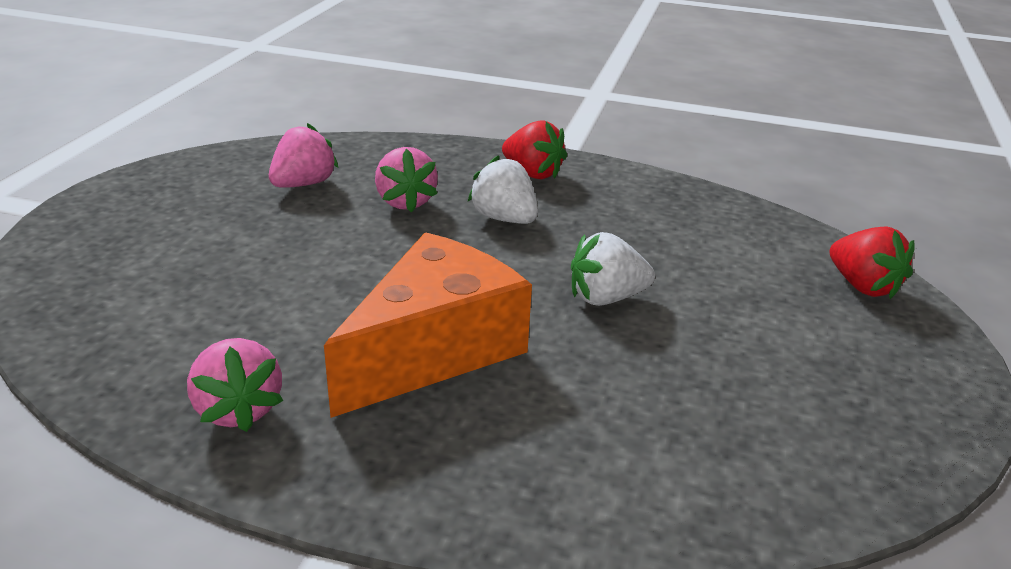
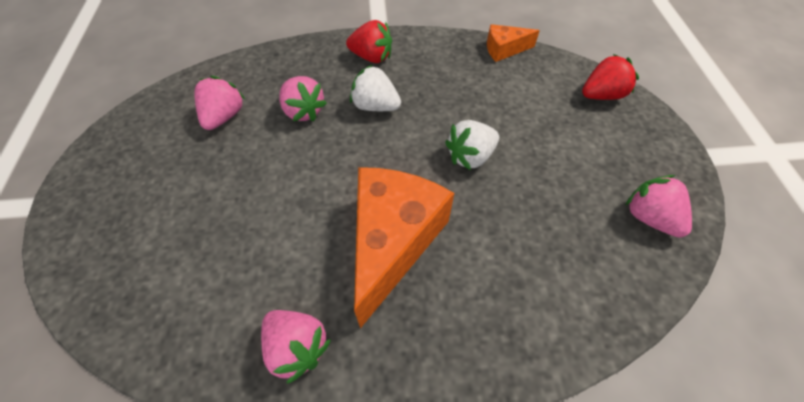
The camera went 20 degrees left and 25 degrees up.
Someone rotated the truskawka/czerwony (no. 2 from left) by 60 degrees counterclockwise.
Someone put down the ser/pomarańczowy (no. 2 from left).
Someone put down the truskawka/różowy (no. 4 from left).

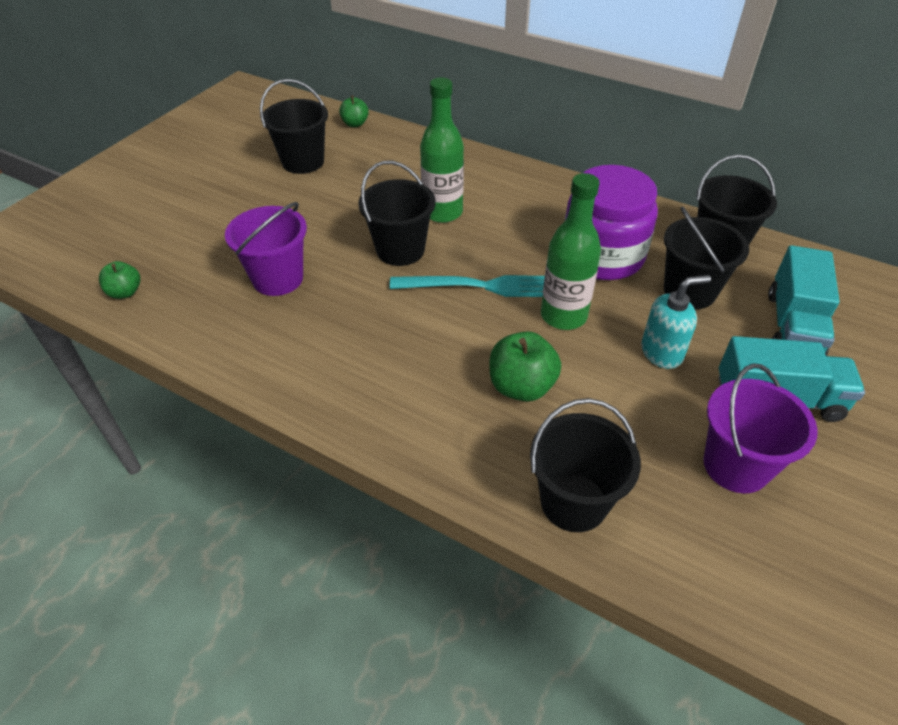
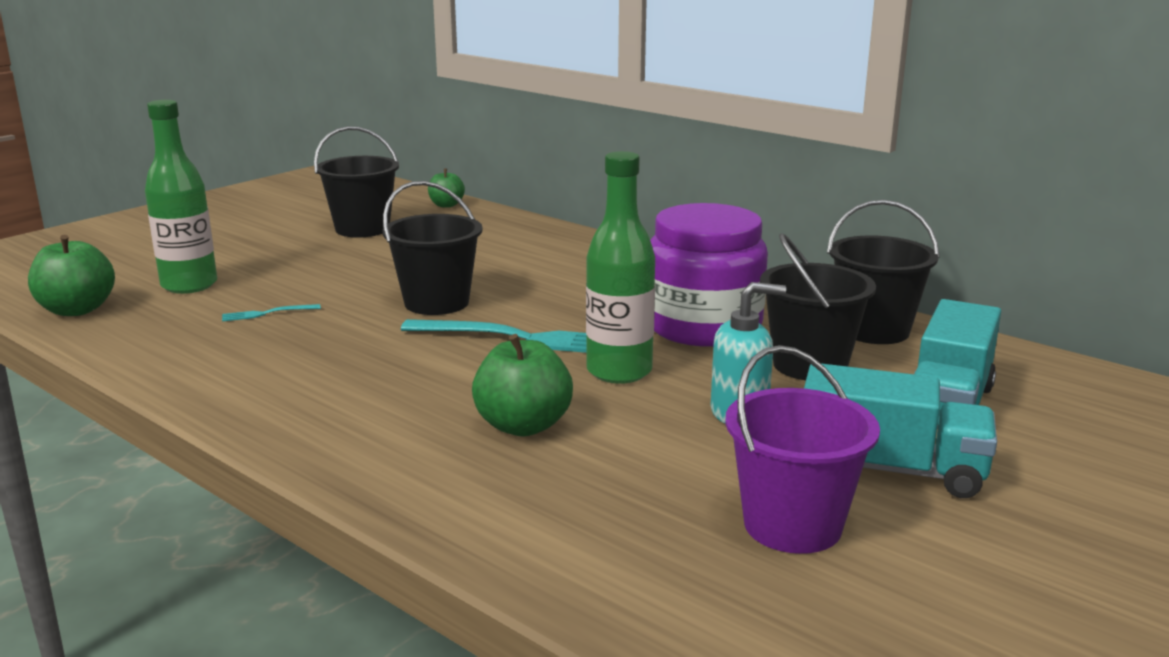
The camera went 10 degrees right and 25 degrees down.
Someone scaled the jabłko/zielony (no. 1 from left) by 1.63.
Someone swapped the wiadro/fioletowy (no. 1 from left) for the widelec/turkusowy (no. 1 from left).
Someone carried the butelka/zielony (no. 1 from left).
Someone took away the wiadro/czarny (no. 3 from left).

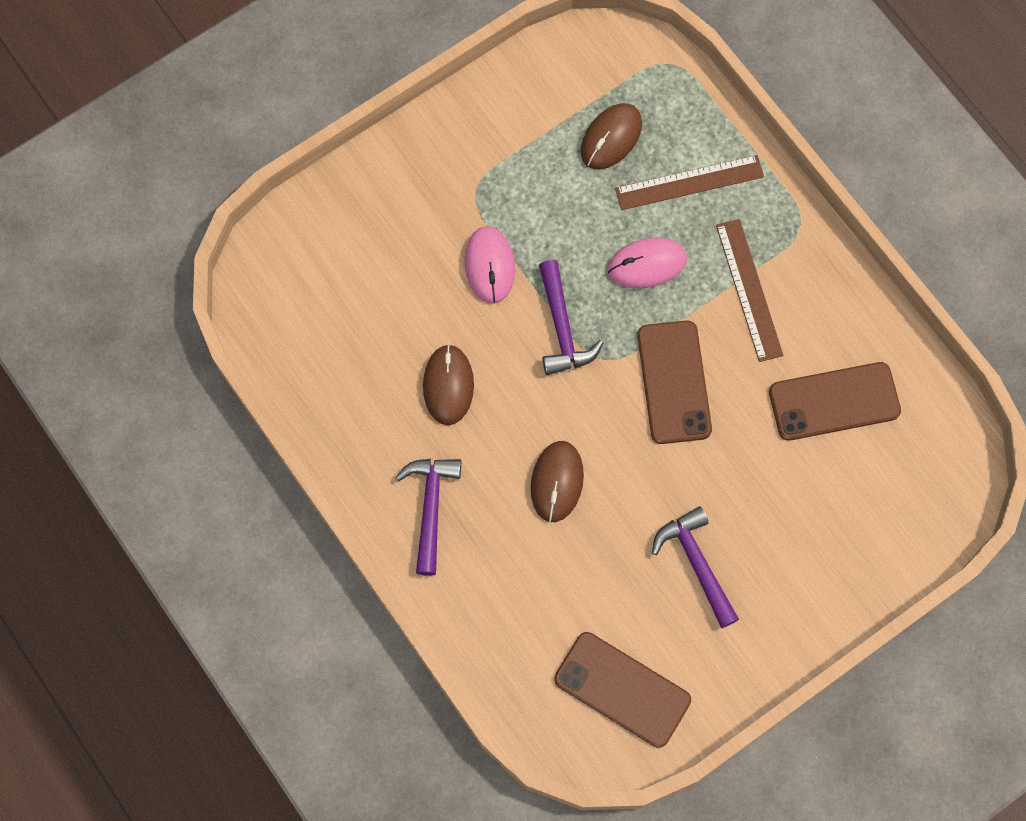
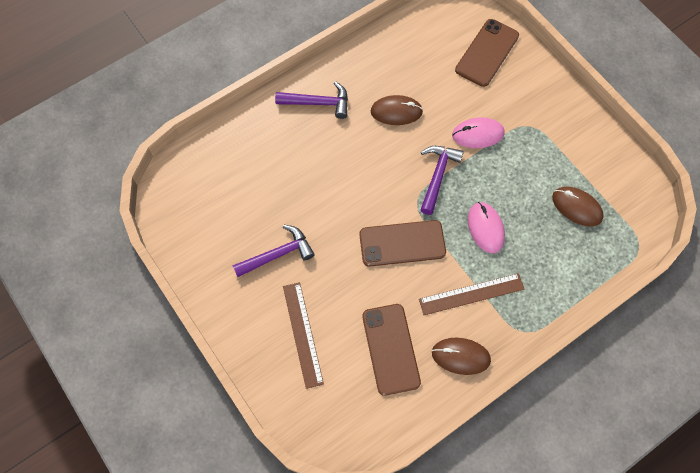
The camera went 90 degrees right and 5 degrees down.
Someone carried the myszka/brązowy (no. 2 from left).
Someone rotated the młotek/fioletowy (no. 2 from left in the first image) by 120 degrees clockwise.
Someone carried the telefon/brązowy (no. 1 from left in the first image).
Someone carried the linijka/brązowy (no. 1 from left).

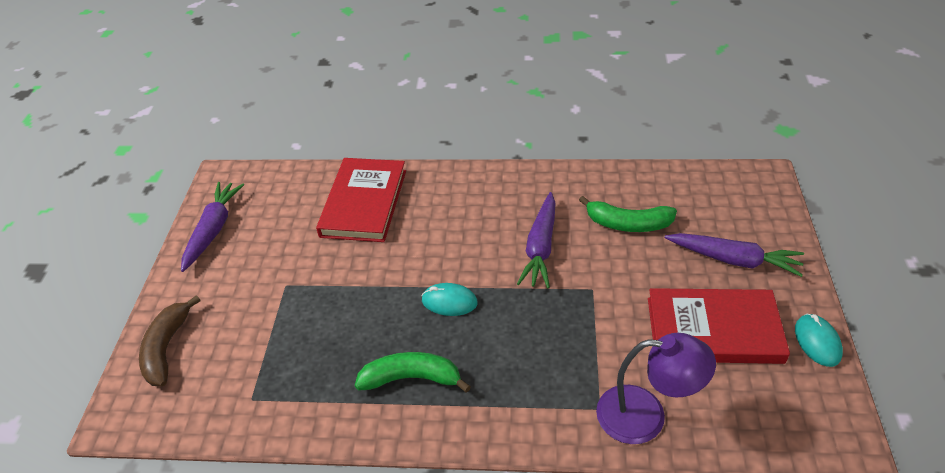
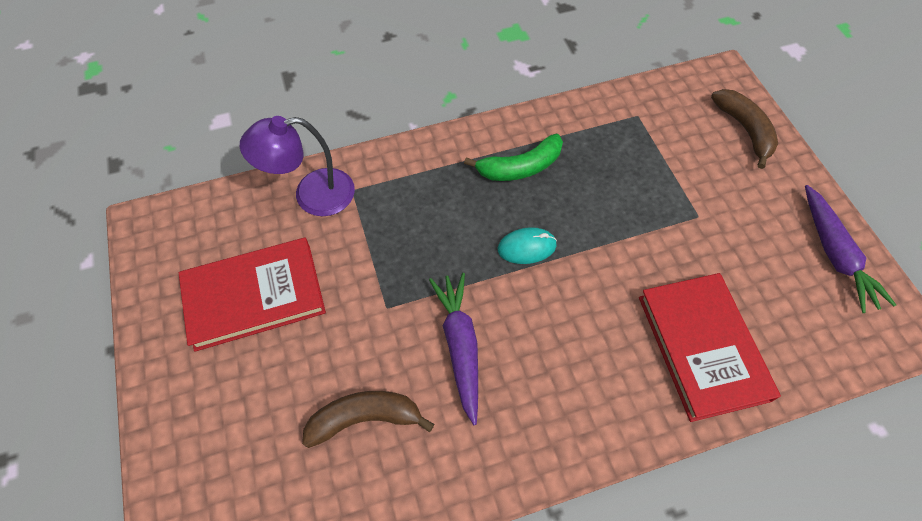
The camera went 155 degrees right and 15 degrees up.
Someone repainted the banan/zielony (no. 2 from left), which became the banan/brązowy (no. 1 from left).
Someone took away the marchewka/fioletowy (no. 3 from left).
Someone took away the myszka/turkusowy (no. 2 from left).

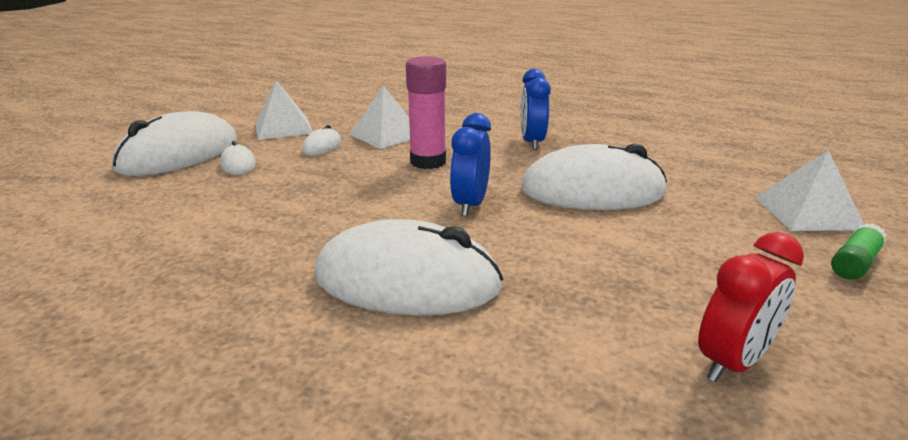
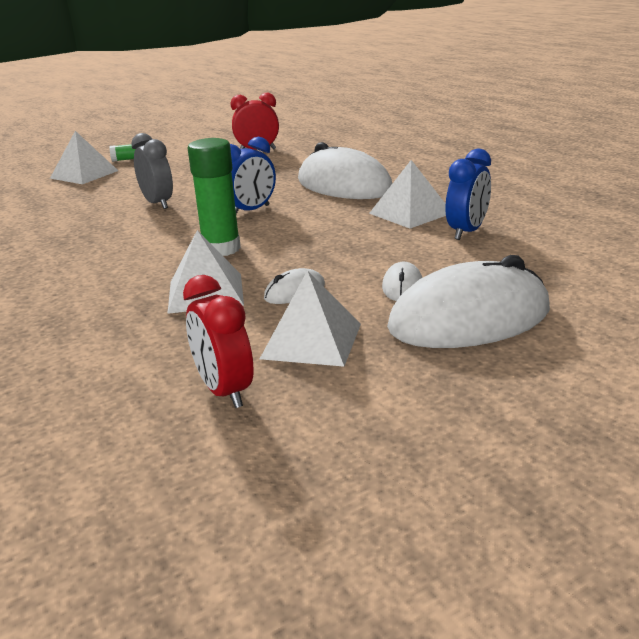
The camera went 145 degrees left and 0 degrees up.
Someone repainted the klej w sztyfcie/różowy, which became the klej w sztyfcie/zielony (no. 2 from left).
Someone carried the budzik/niebieski (no. 2 from left).
Someone swapped the myszka/biały (no. 5 from left) for the budzik/szary.
Someone put down the budzik/czerwony (no. 1 from left).
Someone put down the piramida/biały (no. 4 from left).

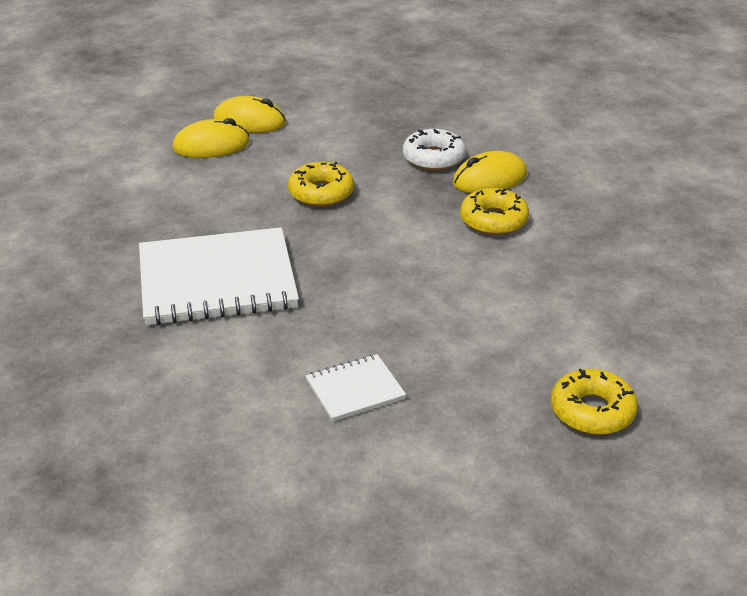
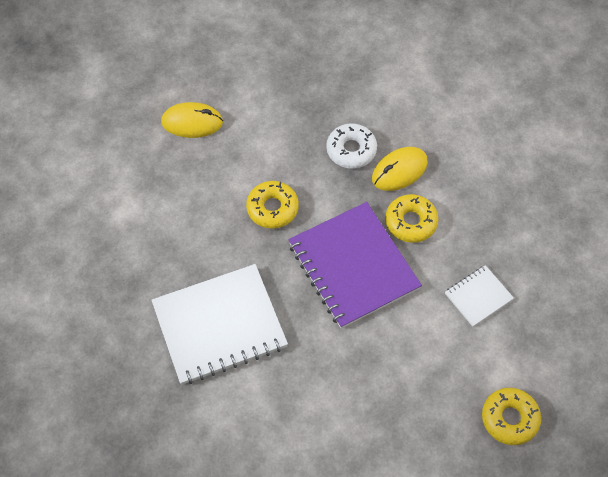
The camera went 10 degrees left and 25 degrees up.
Someone took away the myszka/żółty (no. 1 from left).
Someone carried the zeszyt/biały (no. 2 from left).
Someone put down the zeszyt/fioletowy.

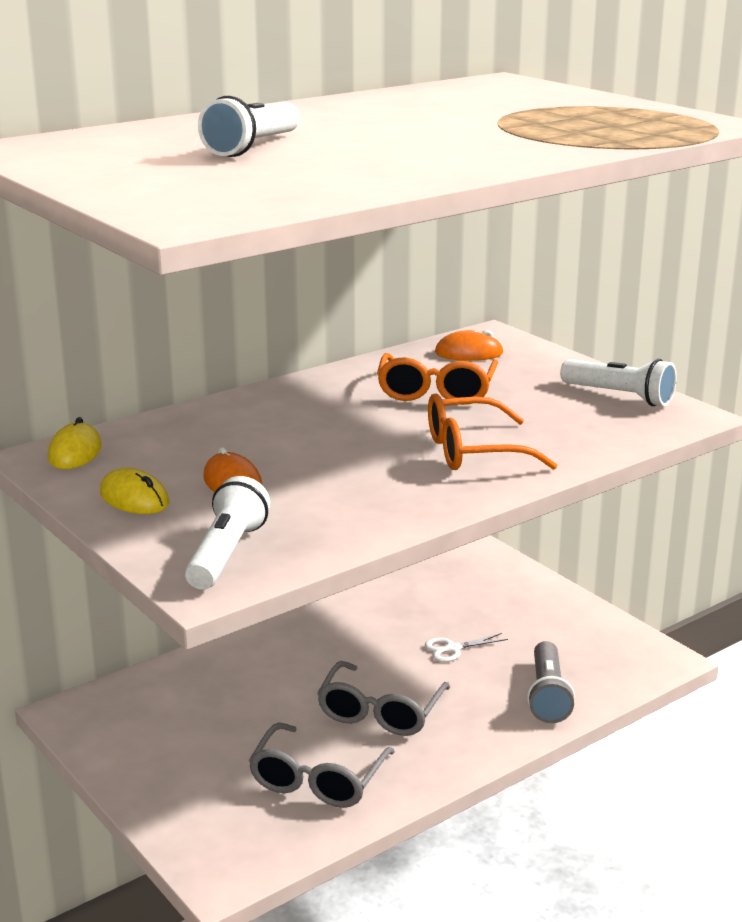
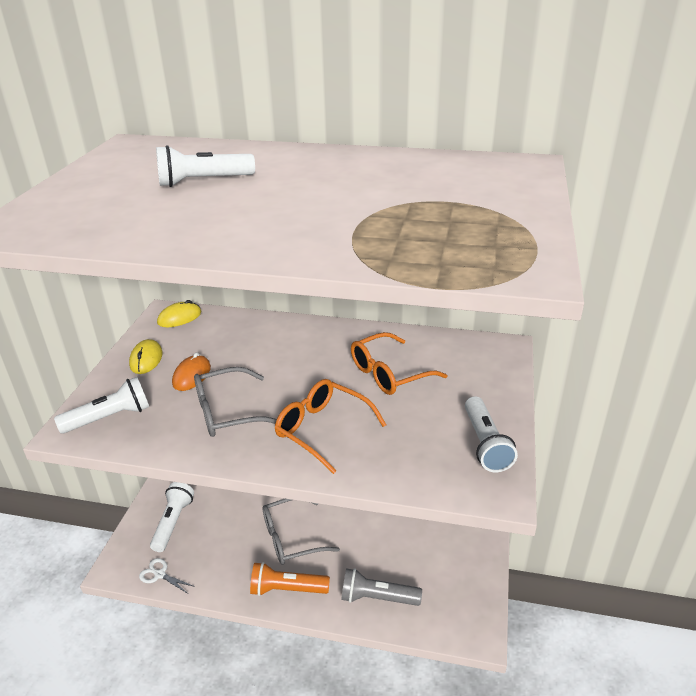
The camera went 50 degrees right and 10 degrees up.
Someone carried the okulary/szary (no. 1 from left).
Someone carried the nożyczki/biały.
Someone took away the myszka/pomarańczowy (no. 2 from left).
Someone rotated the latarka/szary by 45 degrees clockwise.
Someone put down the latarka/biały (no. 2 from left).
Someone put down the latarka/pomarańczowy.

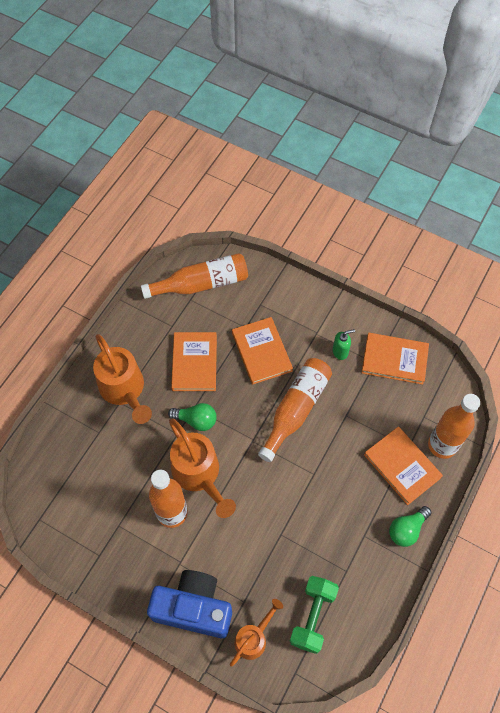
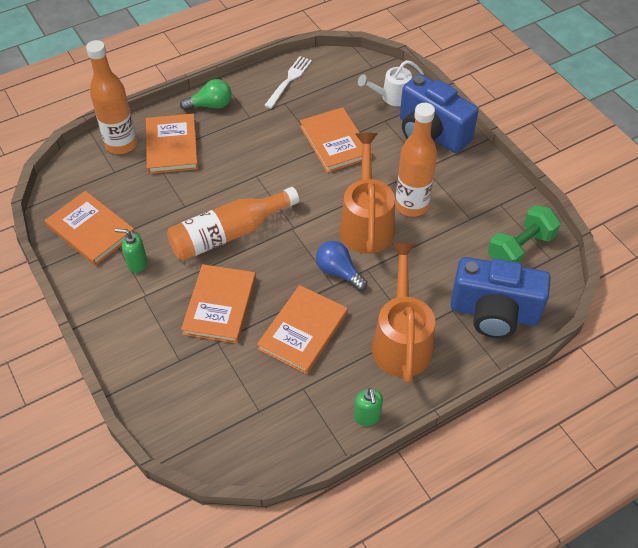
The camera went 150 degrees left and 10 degrees down.
Someone took away the butelka/pomarańczowy (no. 2 from left).
Someone repainted the żarówka/zielony (no. 1 from left), which became the żarówka/niebieski.
Someone repainted the konewka/pomarańczowy (no. 3 from left), which became the konewka/biały.
Someone carried the hantel/zielony.
Someone put down the widelec/biały.
Someone put down the książka/pomarańczowy (no. 5 from left).
Someone put down the dozownik mydła/zielony (no. 2 from left).
Someone put down the aparat fotograficzny/niebieski (no. 2 from left).

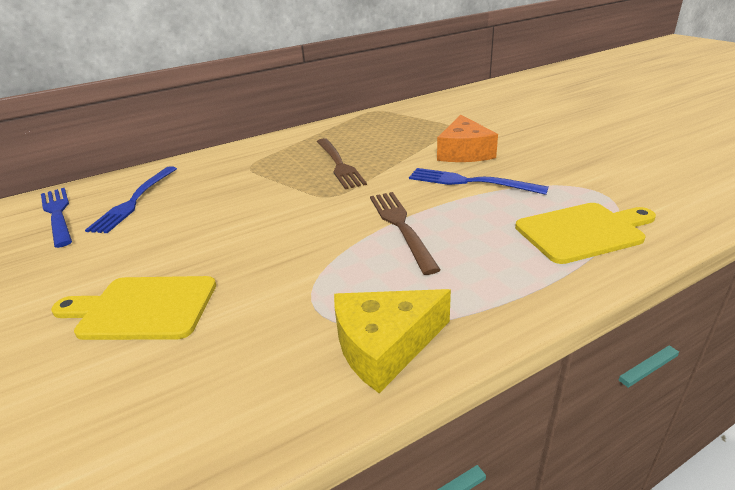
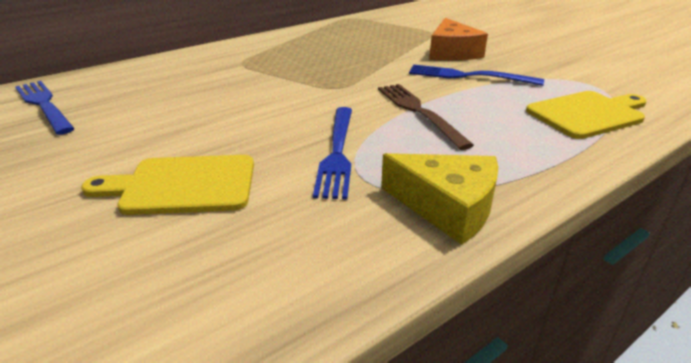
The camera went 10 degrees left and 0 degrees up.
Someone carried the widelec/niebieski (no. 2 from left).
Someone took away the widelec/brązowy (no. 1 from left).
Someone rotated the ser/żółty by 120 degrees counterclockwise.

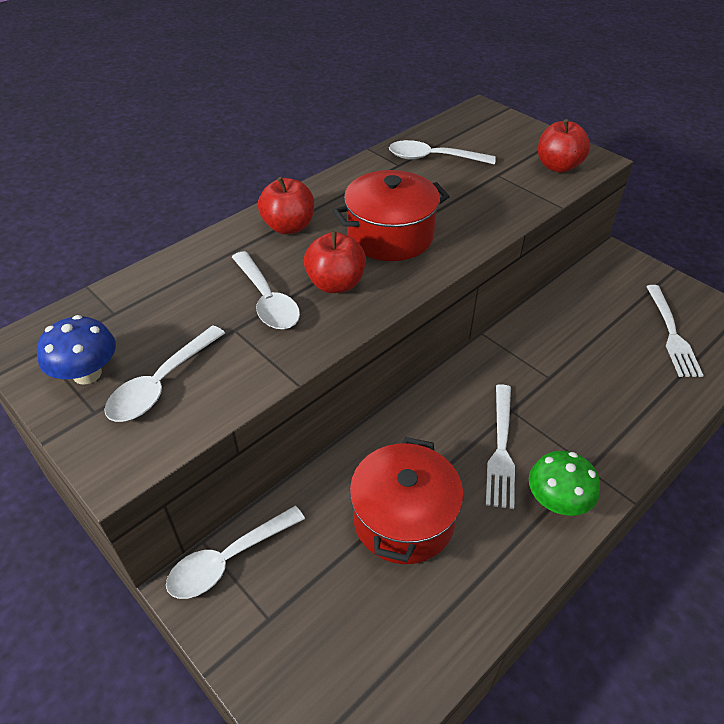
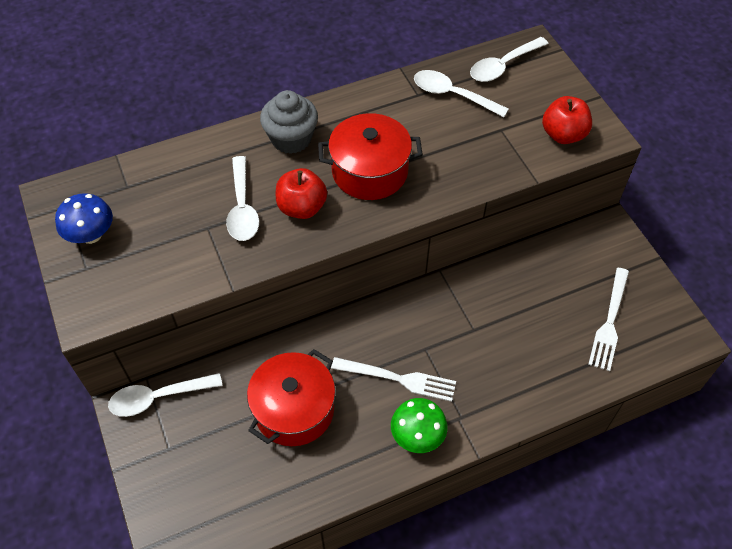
The camera went 20 degrees right and 10 degrees up.
Someone carried the łyżka/biały (no. 1 from left in the first image).
Someone swapped the jabłko/czerwony (no. 1 from left) for the muffinka/szary.
Someone rotated the widelec/biały (no. 1 from left) by 105 degrees counterclockwise.

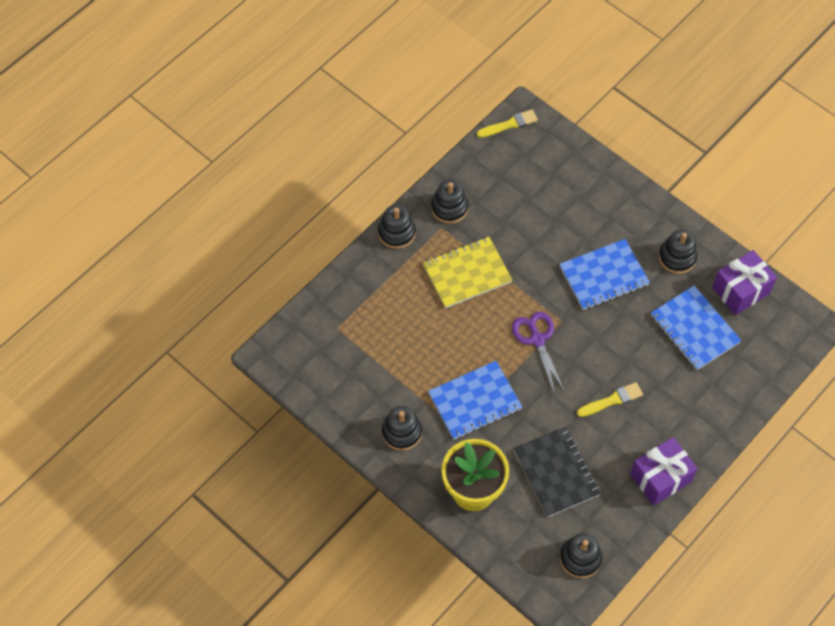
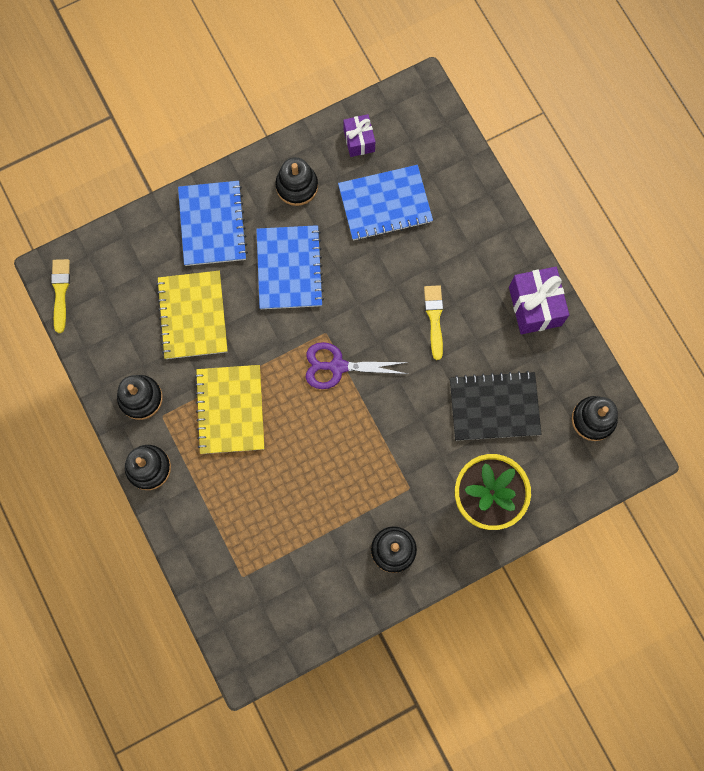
The camera went 70 degrees left and 15 degrees up.
Someone carried the zeszyt/niebieski (no. 1 from left).
Someone scaled the prezent/fioletowy (no. 2 from left in the first image) by 0.62.
Someone put down the zeszyt/żółty (no. 1 from left).

